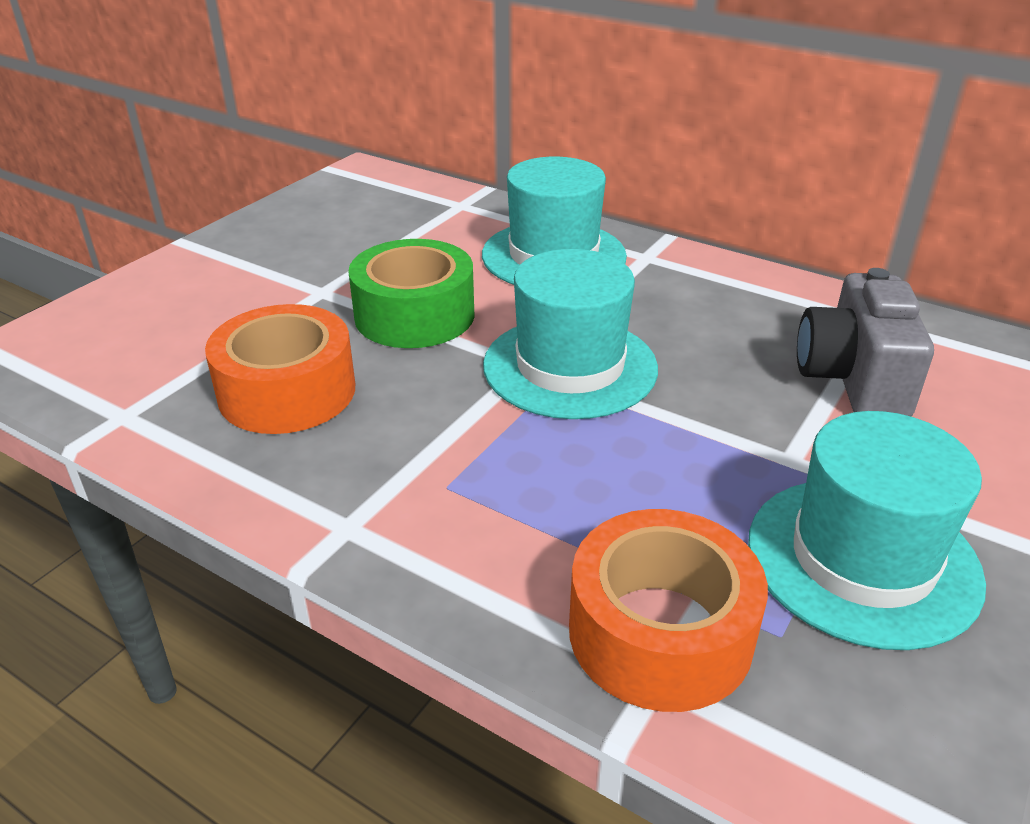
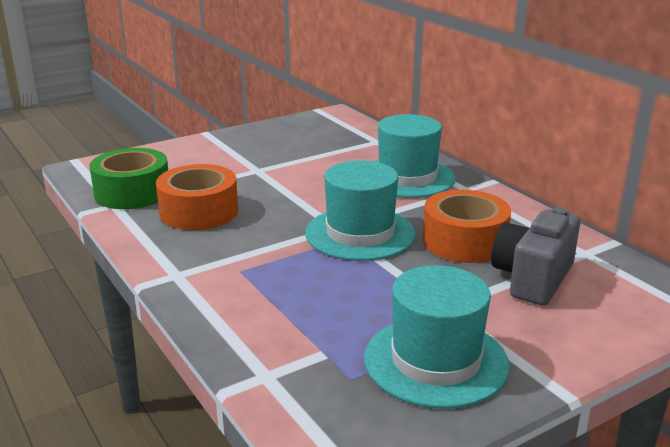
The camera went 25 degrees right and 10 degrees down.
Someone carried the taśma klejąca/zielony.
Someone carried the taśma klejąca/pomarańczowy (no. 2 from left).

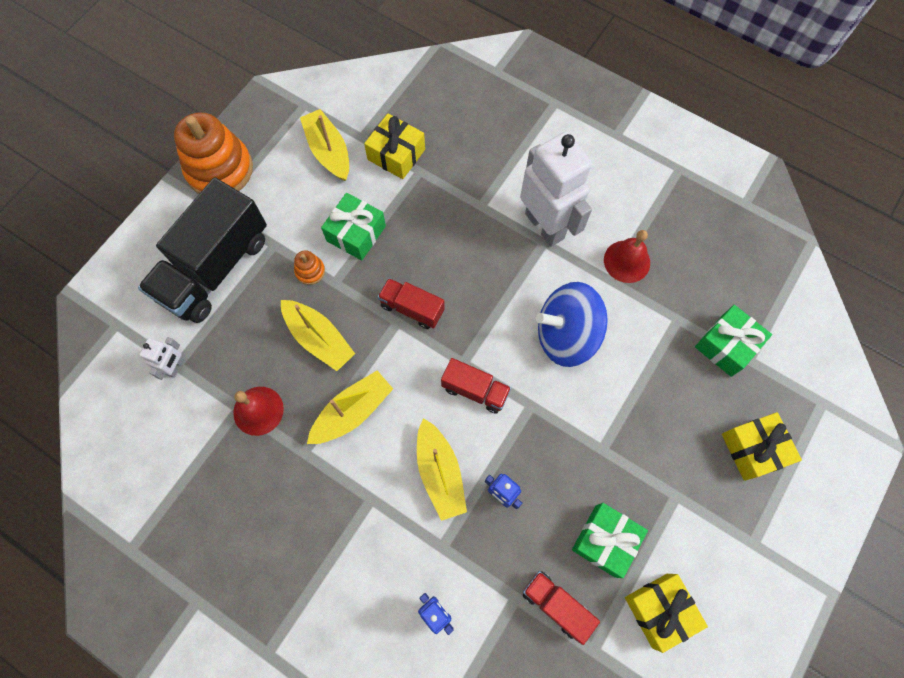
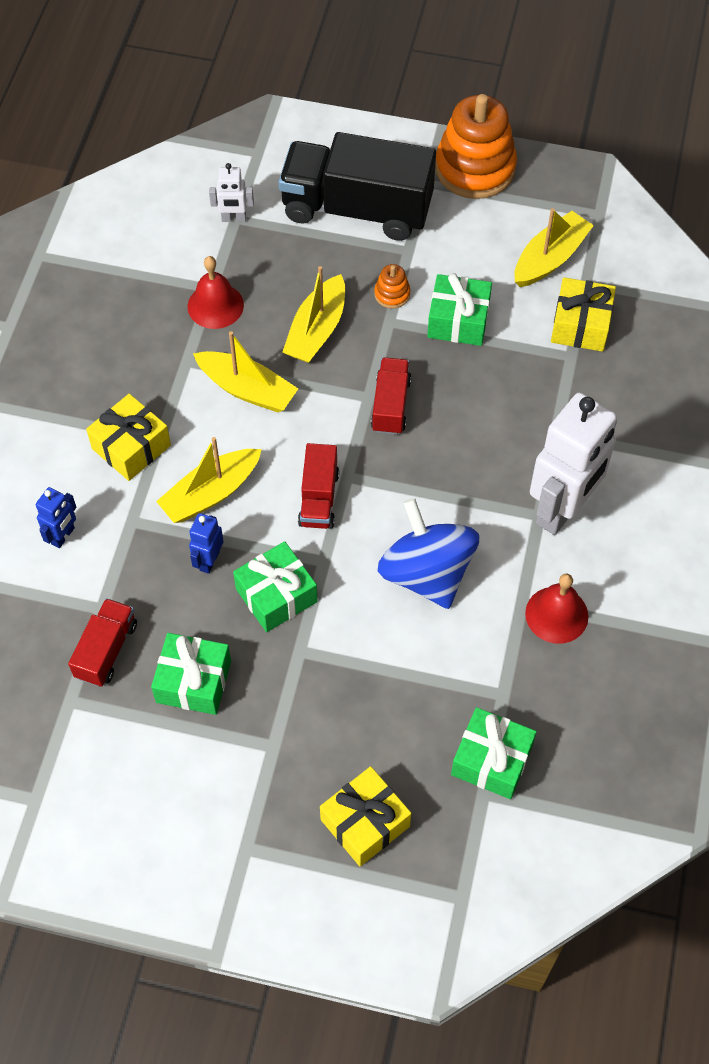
The camera went 70 degrees right and 10 degrees down.
Someone carried the prezent/żółty (no. 2 from left in the first image).
Someone put down the prezent/zielony (no. 2 from left).

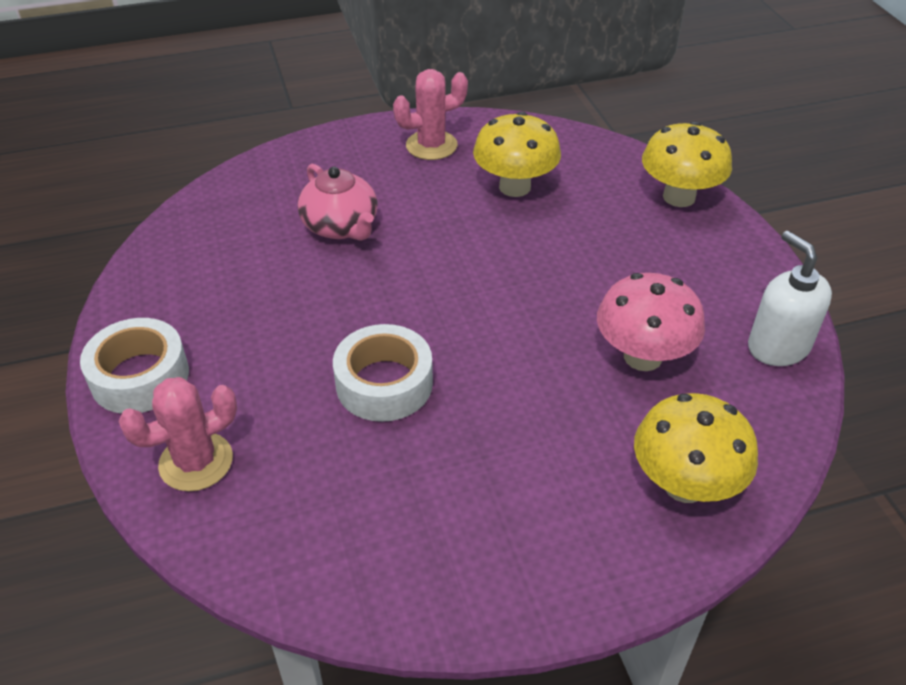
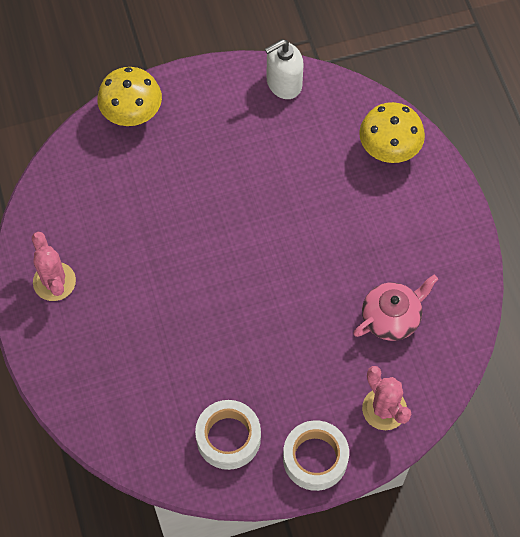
The camera went 90 degrees left and 20 degrees up.
Someone carried the imbryk/różowy.
Someone carried the taśma klejąca/biały (no. 2 from left in the first image).
Someone took away the grzyb/żółty (no. 1 from left).
Someone took away the grzyb/różowy.

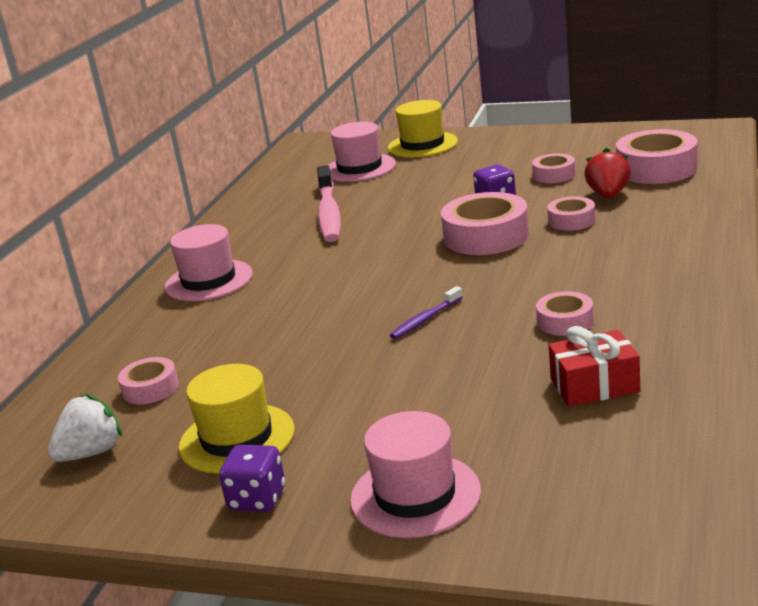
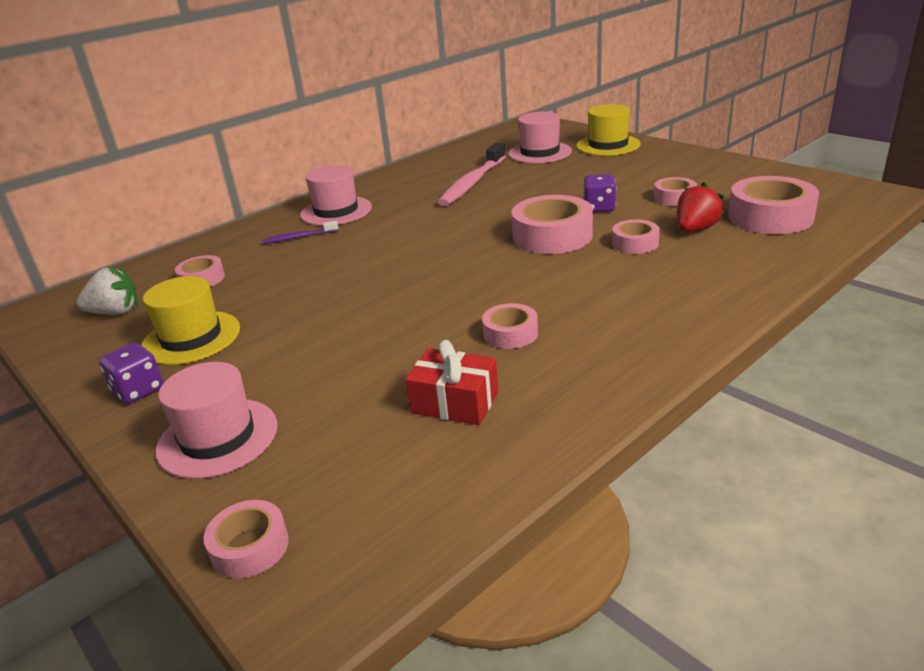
The camera went 30 degrees right and 5 degrees up.
Someone carried the szczoteczka do zębów/fioletowy.
Someone put down the taśma klejąca/różowy (no. 2 from left).

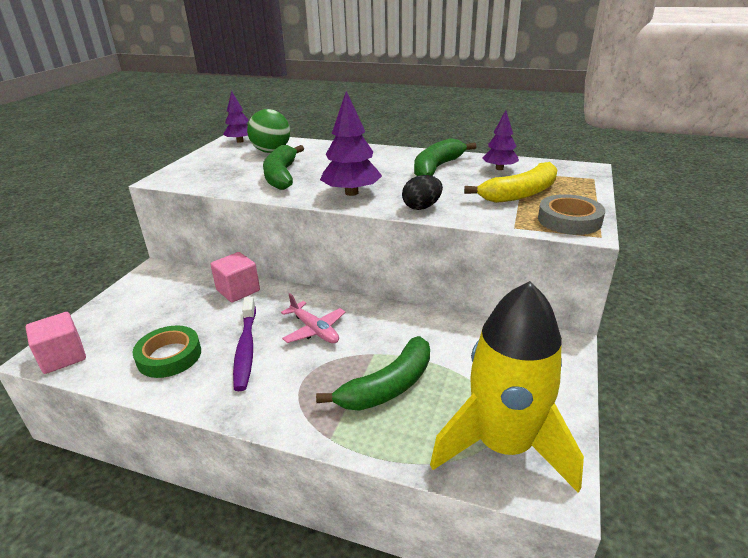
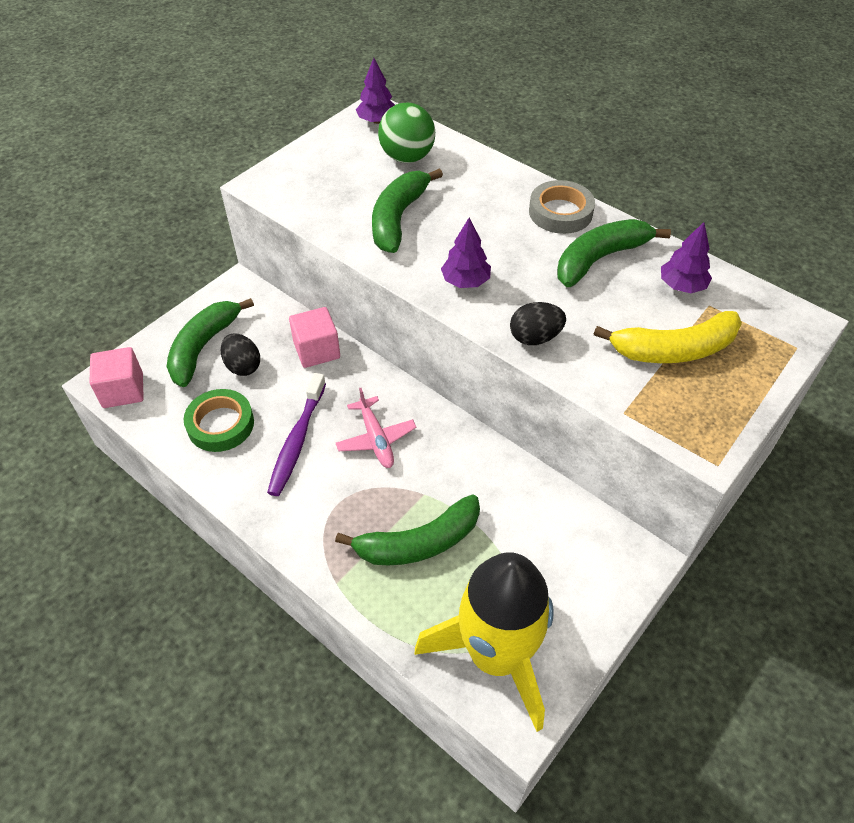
The camera went 20 degrees right and 20 degrees up.
Someone scaled the drzewko/fioletowy (no. 2 from left) by 0.64.
Someone carried the taśma klejąca/szary.
Someone put down the banan/zielony (no. 1 from left).
Someone put down the jajko/czarny (no. 1 from left).

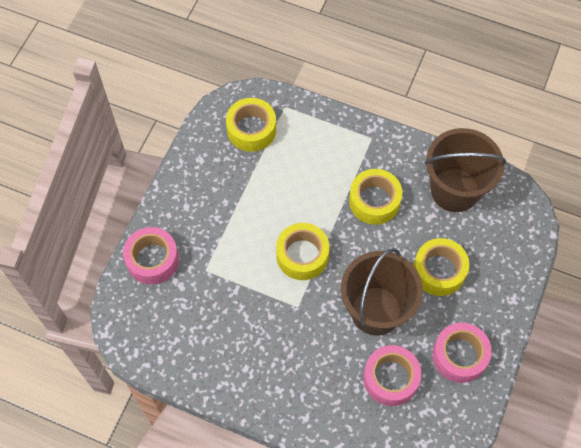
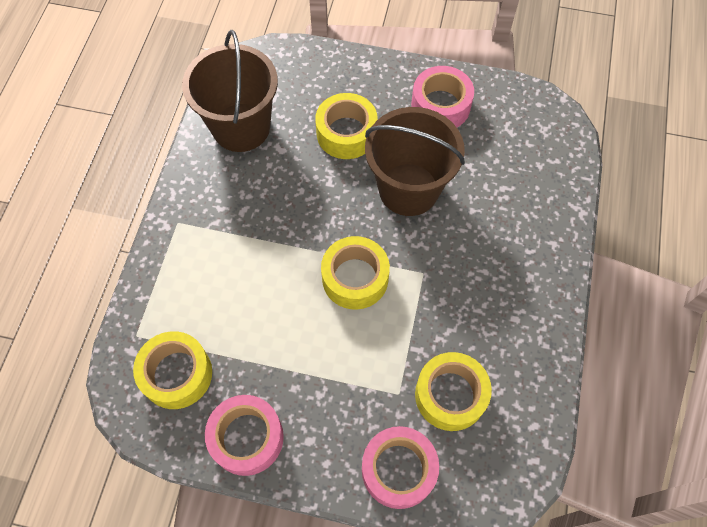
The camera went 100 degrees left and 0 degrees up.
Someone carried the taśma klejąca/żółty (no. 3 from left in the first image).
Someone carried the taśma klejąca/różowy (no. 2 from left in the first image).

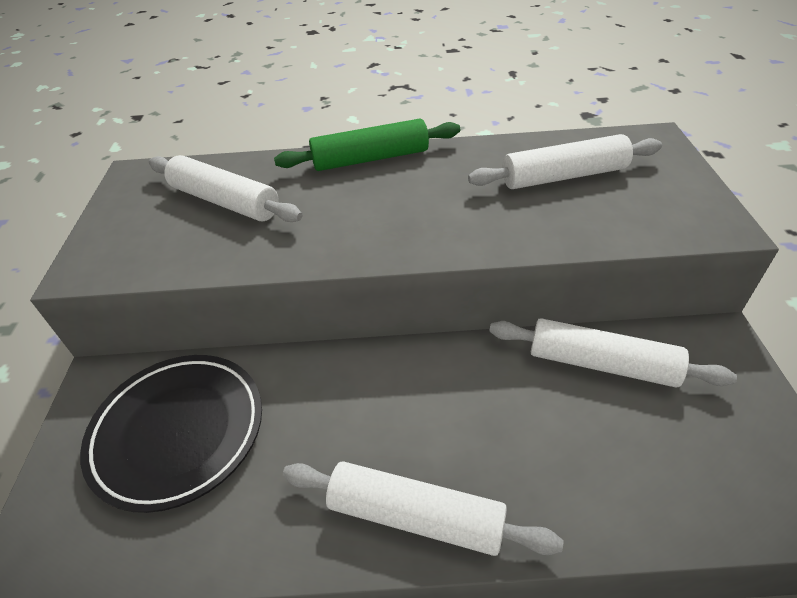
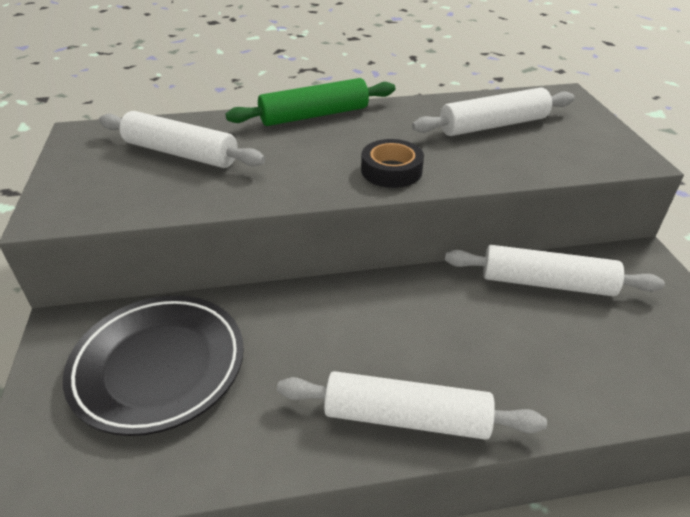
The camera went 10 degrees left and 5 degrees down.
Someone put down the taśma klejąca/czarny.

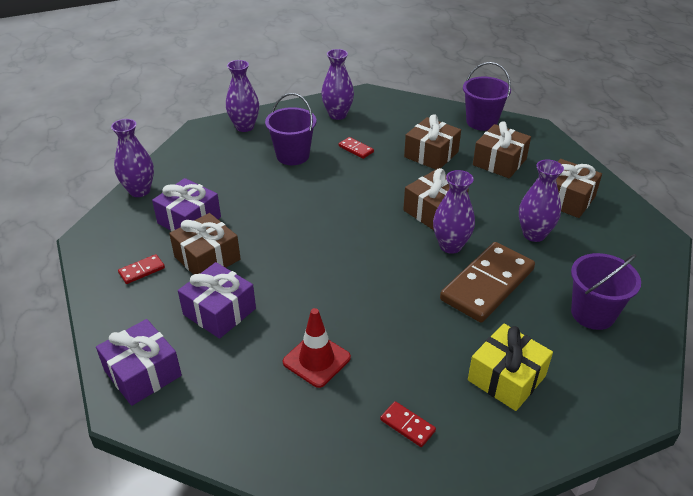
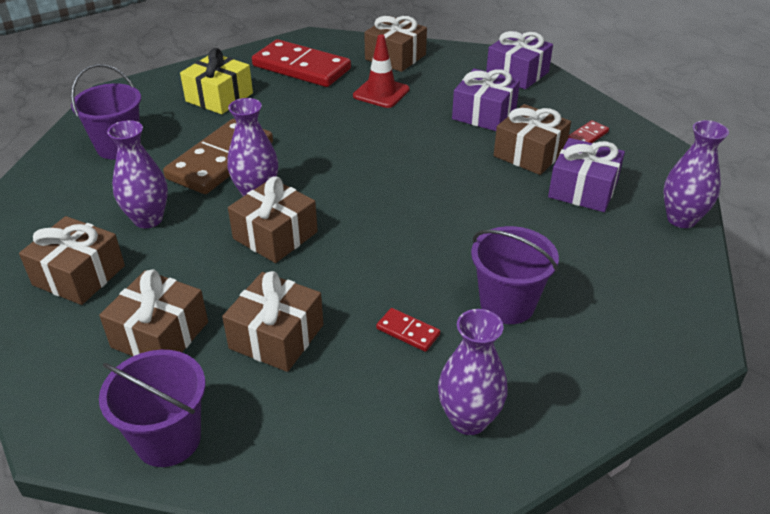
The camera went 170 degrees right and 0 degrees up.
Someone took away the wazon/fioletowy (no. 2 from left).
Someone scaled the kostka domina/czerwony (no. 3 from left in the first image) by 2.36.
Someone put down the prezent/brązowy (no. 5 from left).

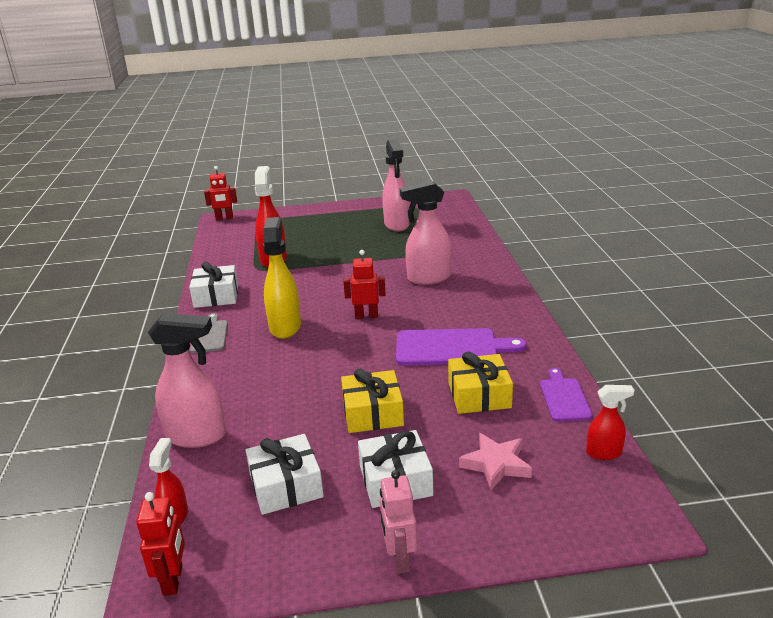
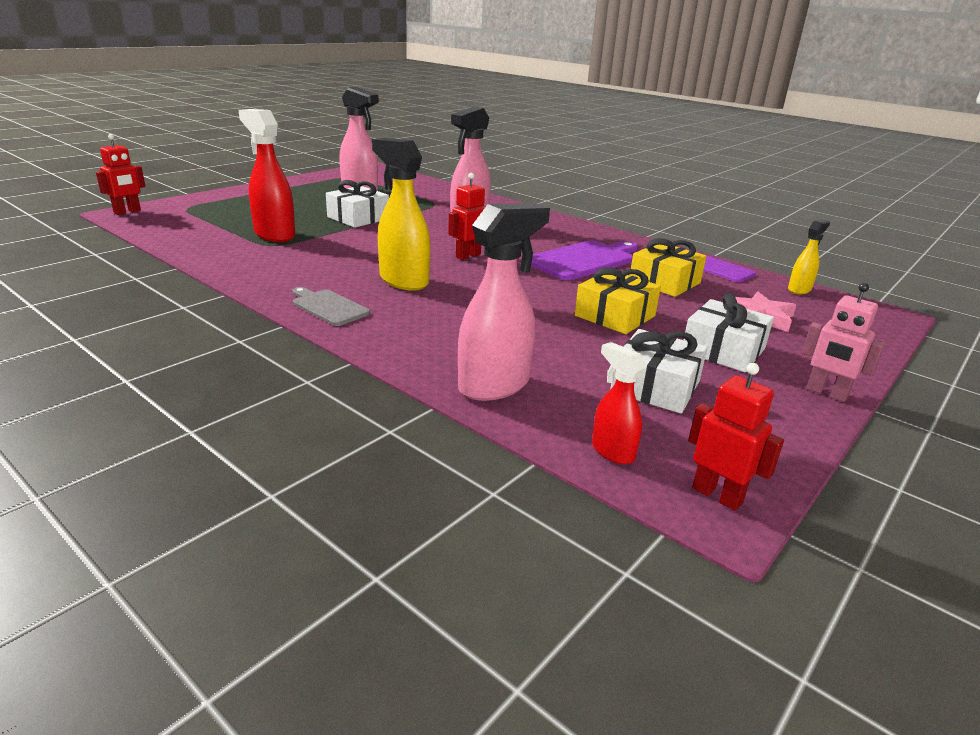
The camera went 45 degrees left and 0 degrees up.
Someone carried the prezent/biały (no. 1 from left).
Someone repainted the spryskiwacz/czerwony (no. 3 from left), which became the spryskiwacz/żółty (no. 2 from left).

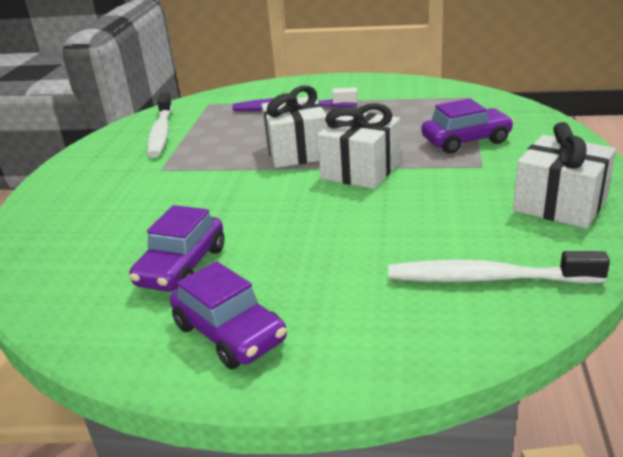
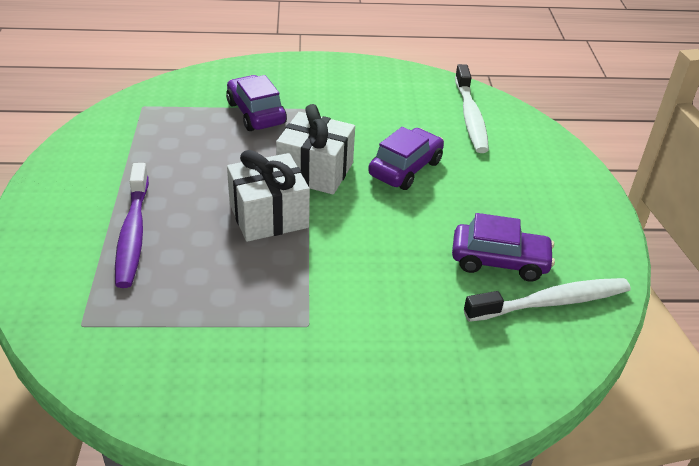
The camera went 105 degrees left and 10 degrees up.
Someone carried the szczoteczka do zębów/biały (no. 1 from left in the first image).
Someone carried the samochód/fioletowy (no. 2 from left).
Someone took away the prezent/biały (no. 3 from left).

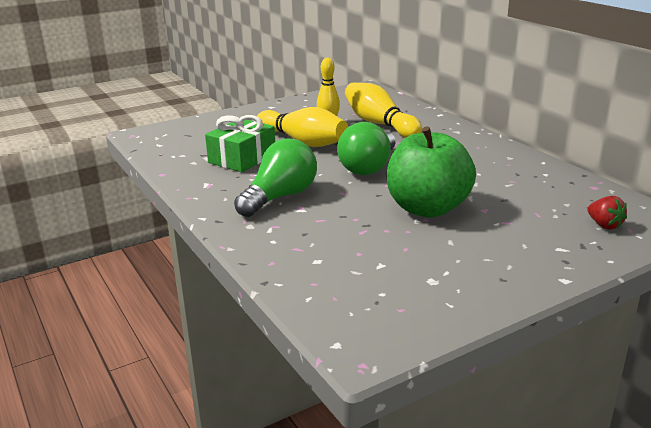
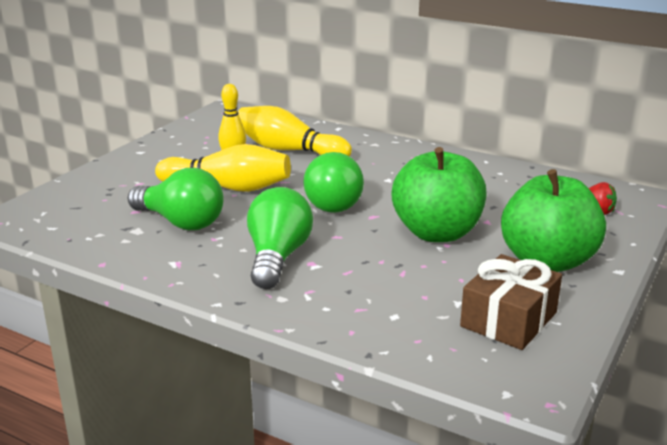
The camera went 30 degrees left and 0 degrees up.
Someone swapped the prezent/zielony for the żarówka/zielony (no. 1 from left).
Someone put down the prezent/brązowy.
Someone put down the jabłko/zielony (no. 2 from left).

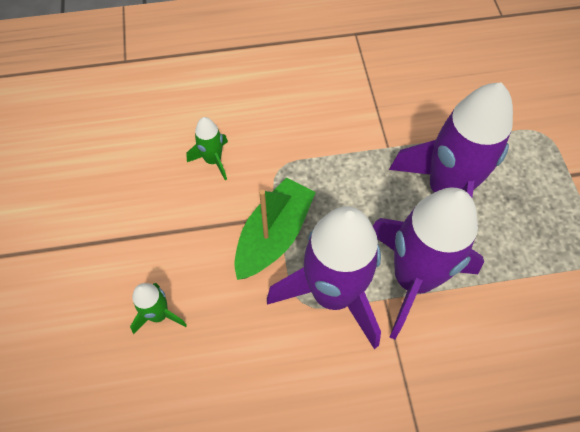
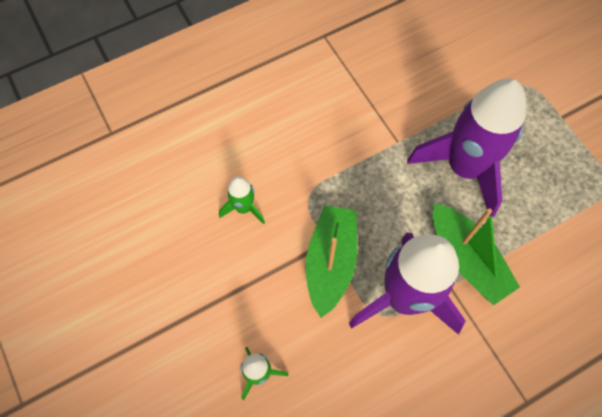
The camera went 20 degrees left and 5 degrees up.
Someone swapped the rakieta/fioletowy (no. 2 from left) for the łódka/zielony (no. 2 from left).

